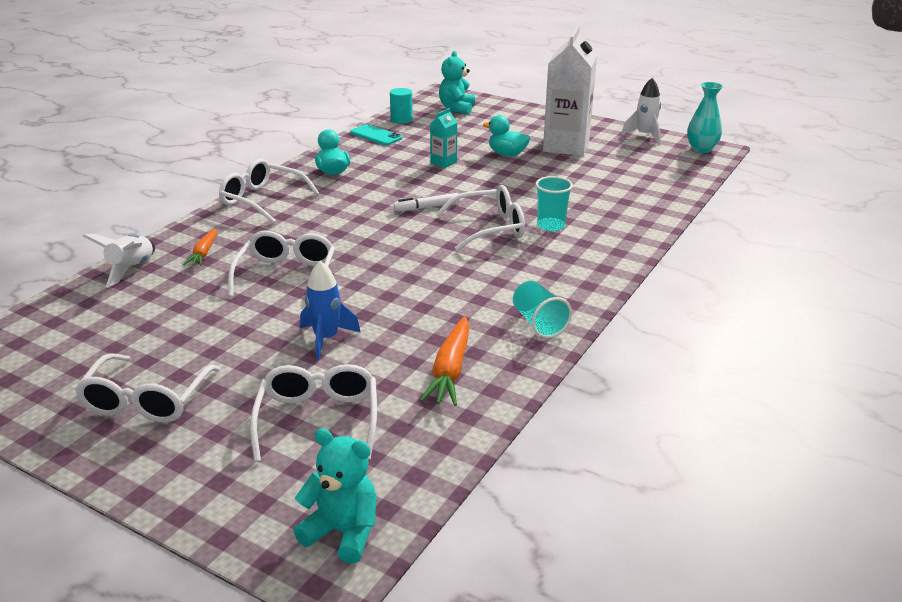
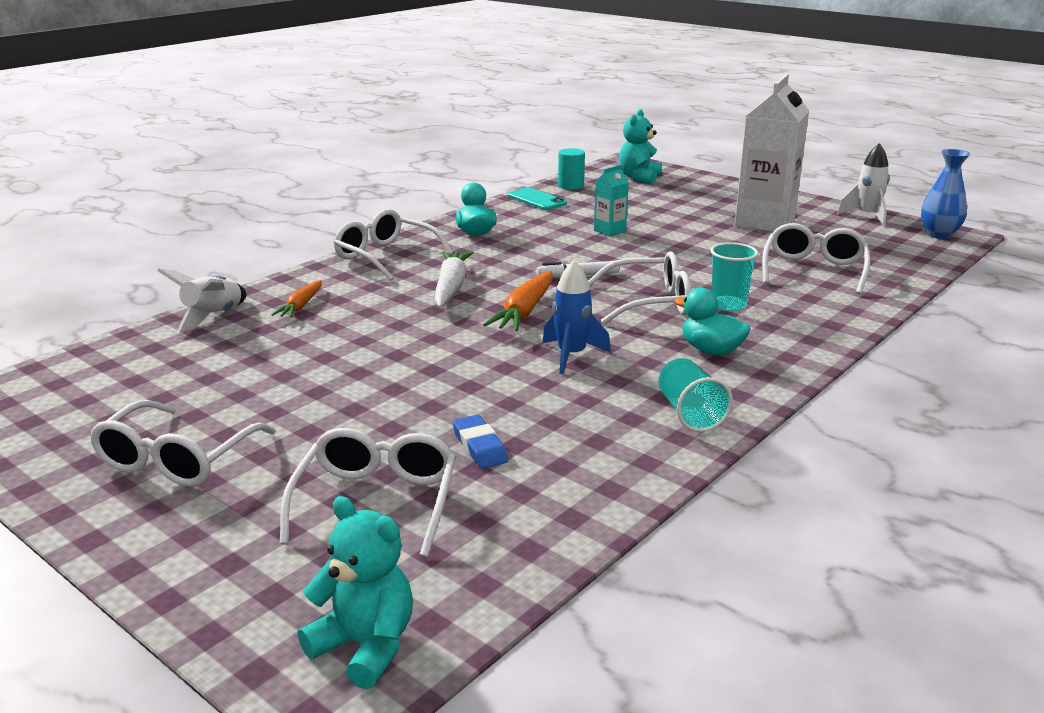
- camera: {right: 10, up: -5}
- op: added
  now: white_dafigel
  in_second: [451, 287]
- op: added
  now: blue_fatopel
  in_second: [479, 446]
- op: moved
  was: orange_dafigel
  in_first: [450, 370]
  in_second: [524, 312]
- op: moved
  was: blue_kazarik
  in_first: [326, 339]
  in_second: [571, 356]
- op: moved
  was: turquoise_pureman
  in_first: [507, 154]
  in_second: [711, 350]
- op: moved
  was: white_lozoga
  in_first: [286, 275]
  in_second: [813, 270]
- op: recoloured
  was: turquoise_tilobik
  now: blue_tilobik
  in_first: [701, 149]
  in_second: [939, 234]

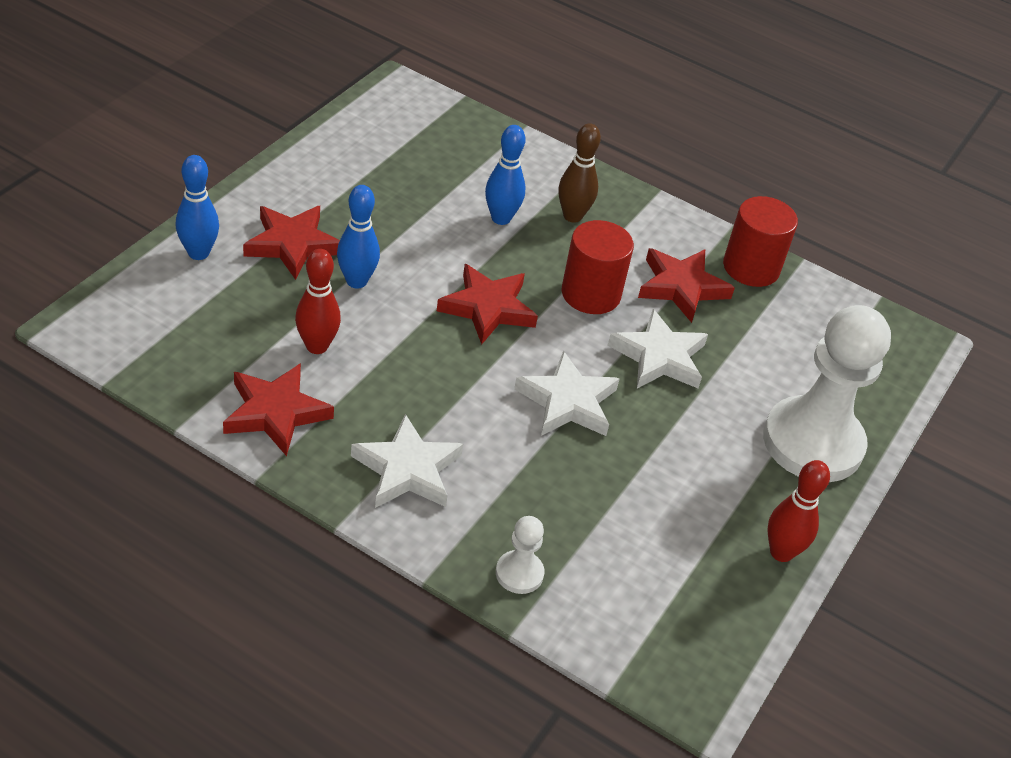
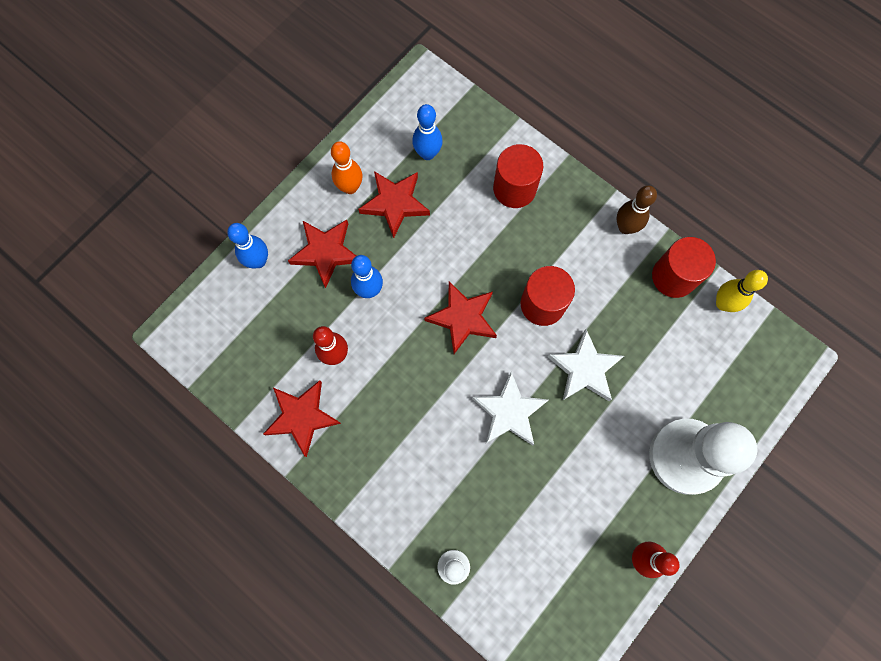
- camera: {right: 15, up: 30}
- op: added
  now: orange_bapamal
  in_second: [350, 187]
- op: moved
  was: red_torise
  in_first: [681, 287]
  in_second: [395, 204]
- op: moved
  was: blue_bapamal
  in_first: [501, 218]
  in_second: [427, 153]
- op: added
  now: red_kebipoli
  in_second: [514, 188]
- op: moved
  was: brown_bapamal
  in_first: [572, 216]
  in_second: [625, 227]
- op: added
  now: yellow_bapamal
  in_second: [723, 303]
- op: removed
  was: white_torise
  in_first: [407, 469]

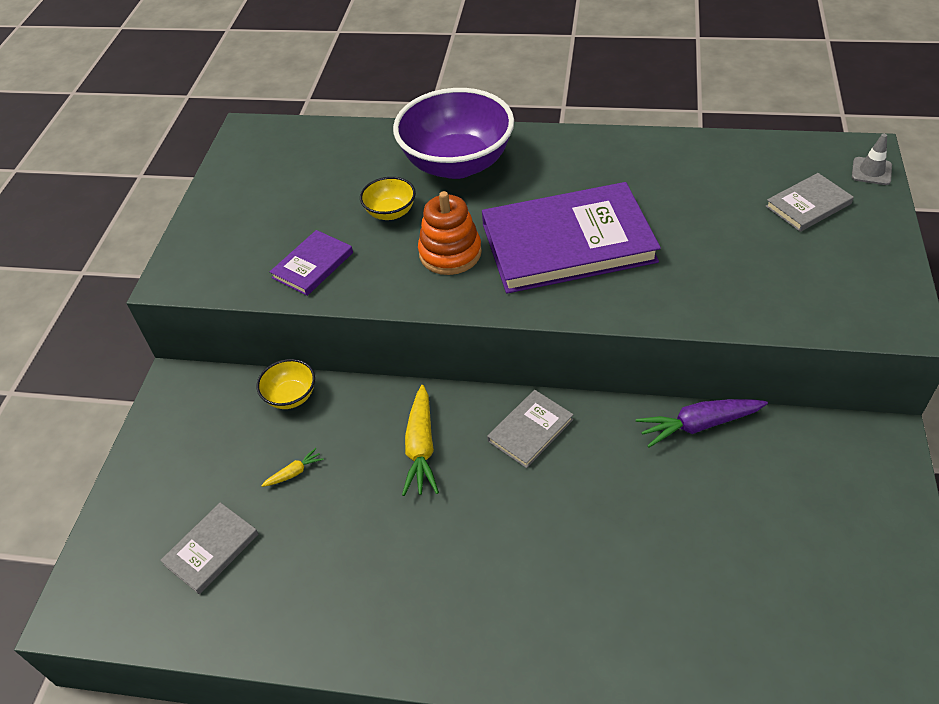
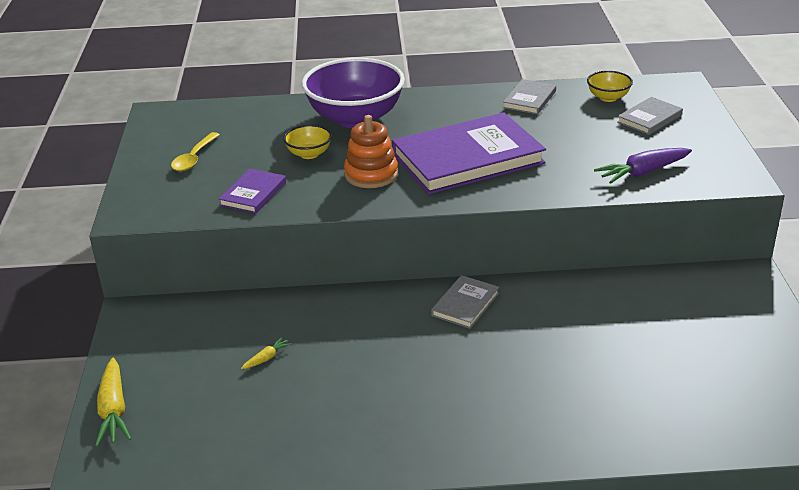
- camera: {right: -15, up: -15}
- op: moved
  was: yellow_dafigel
  in_first: [421, 448]
  in_second: [113, 410]
- op: added
  now: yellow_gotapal
  in_second: [194, 158]
- op: moved
  was: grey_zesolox
  in_first: [211, 549]
  in_second: [529, 99]
- op: moved
  was: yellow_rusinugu
  in_first: [291, 396]
  in_second: [608, 97]
- op: moved
  was: purple_dafigel
  in_first: [698, 425]
  in_second: [642, 172]
- op: removed
  was: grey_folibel
  in_first: [871, 171]

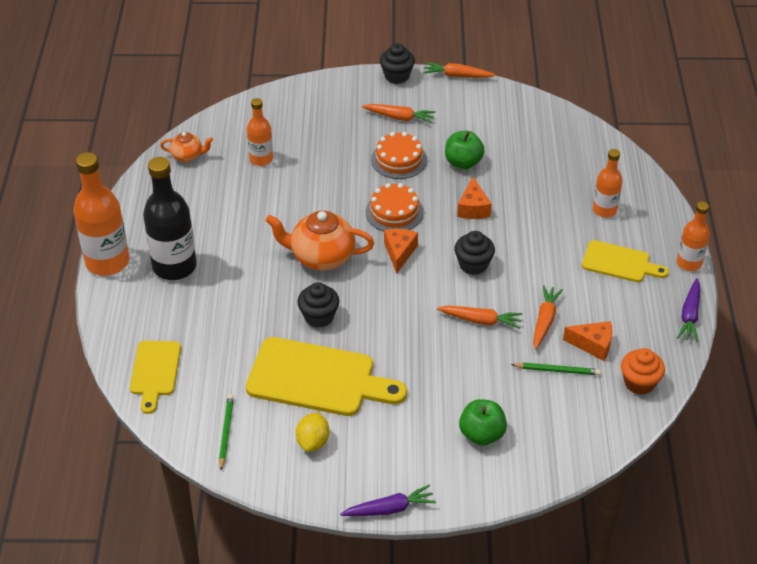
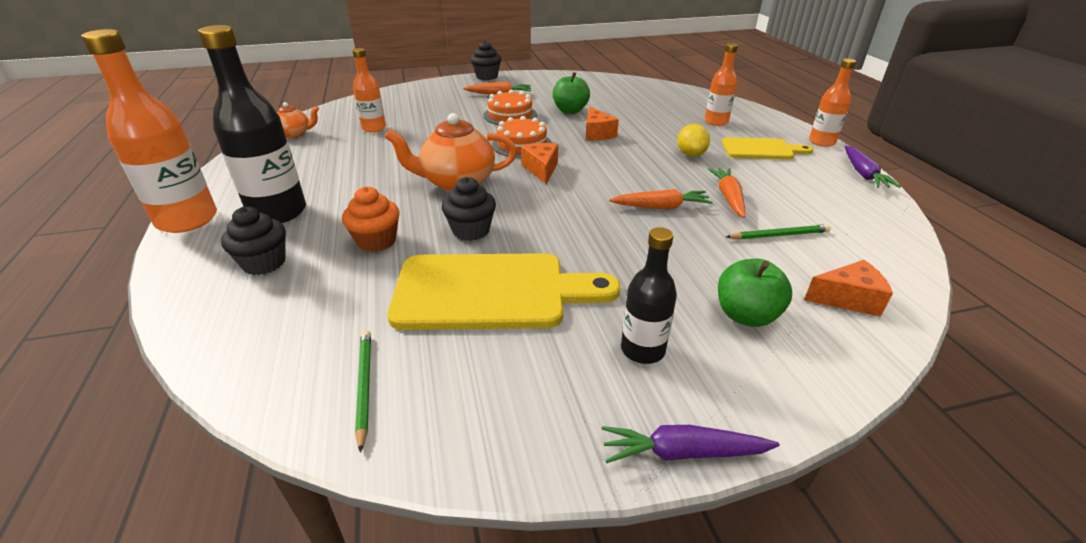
- camera: {right: -15, up: -10}
- op: moved
  was: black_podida
  in_first: [473, 265]
  in_second: [264, 263]
- op: moved
  was: orange_podida
  in_first: [639, 382]
  in_second: [376, 241]
- op: turned
  was: purple_dafigel
  in_first: [390, 509]
  in_second: [683, 452]
  clockwise: -150
- op: added
  now: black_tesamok
  in_second: [642, 350]
- op: moved
  was: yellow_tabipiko
  in_first: [313, 442]
  in_second: [691, 154]
- op: moved
  was: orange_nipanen
  in_first: [593, 345]
  in_second: [847, 299]
- op: removed
  was: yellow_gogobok
  in_first: [155, 372]
- op: removed
  was: orange_dafigel
  in_first: [457, 76]

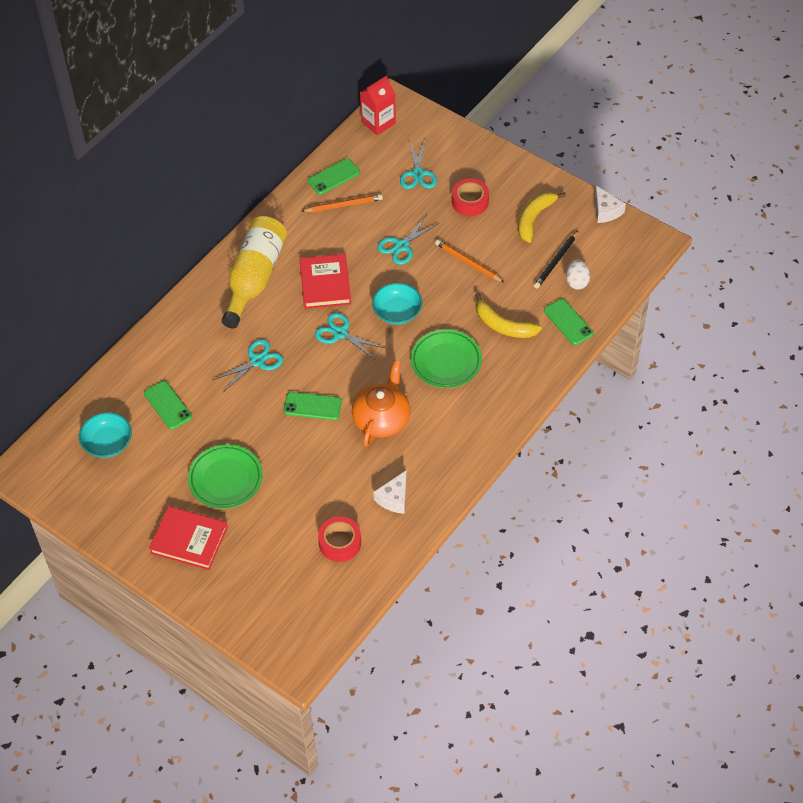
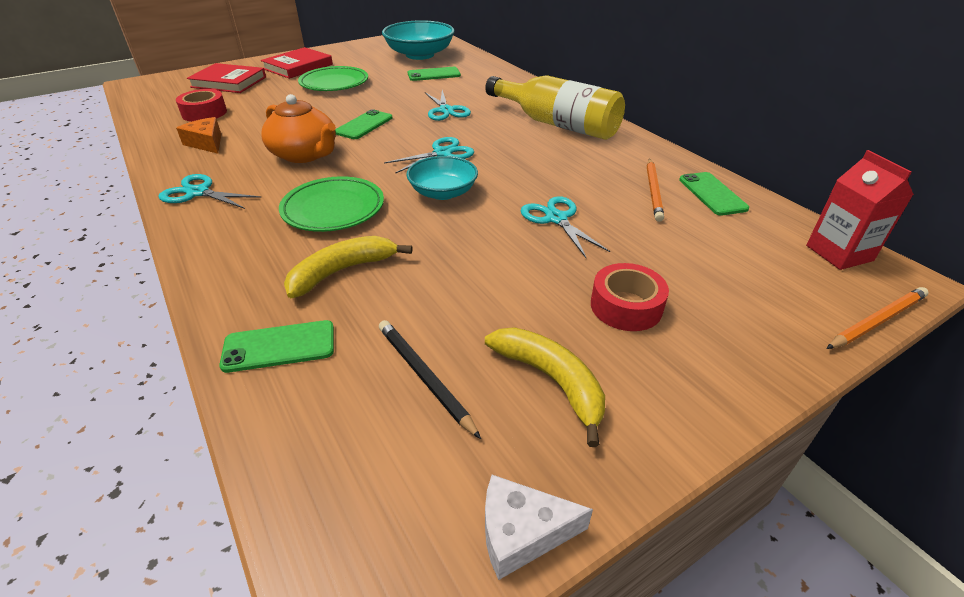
- camera: {right: 110, up: -15}
- op: moved
  was: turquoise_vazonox
  in_first: [418, 174]
  in_second: [198, 192]
- op: recoloured
  was: white_nipanen
  now: orange_nipanen
  in_first: [394, 498]
  in_second: [206, 143]
- op: moved
  was: red_zesolox
  in_first: [325, 284]
  in_second: [229, 82]
- op: resized
  was: turquoise_rusinugu
  in_first: [107, 443]
  in_second: [420, 55]
  ratio: 1.62
- op: moved
  was: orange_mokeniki
  in_first: [468, 263]
  in_second: [876, 321]
- op: removed
  was: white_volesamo
  in_first: [577, 282]

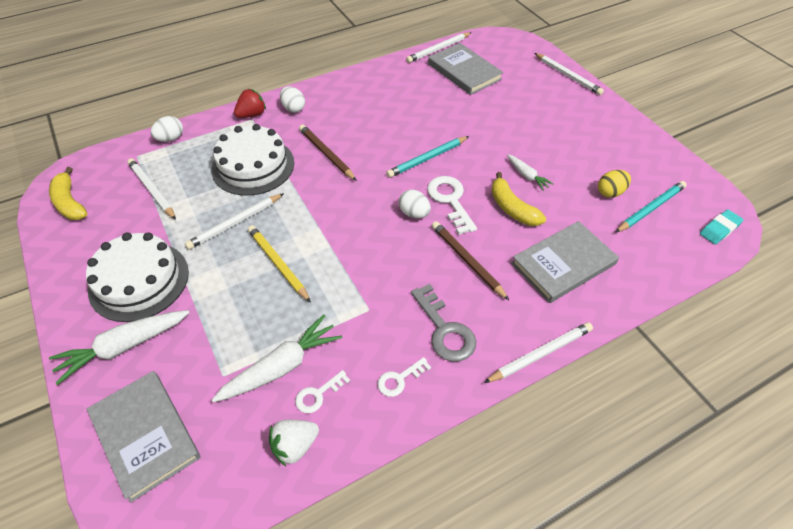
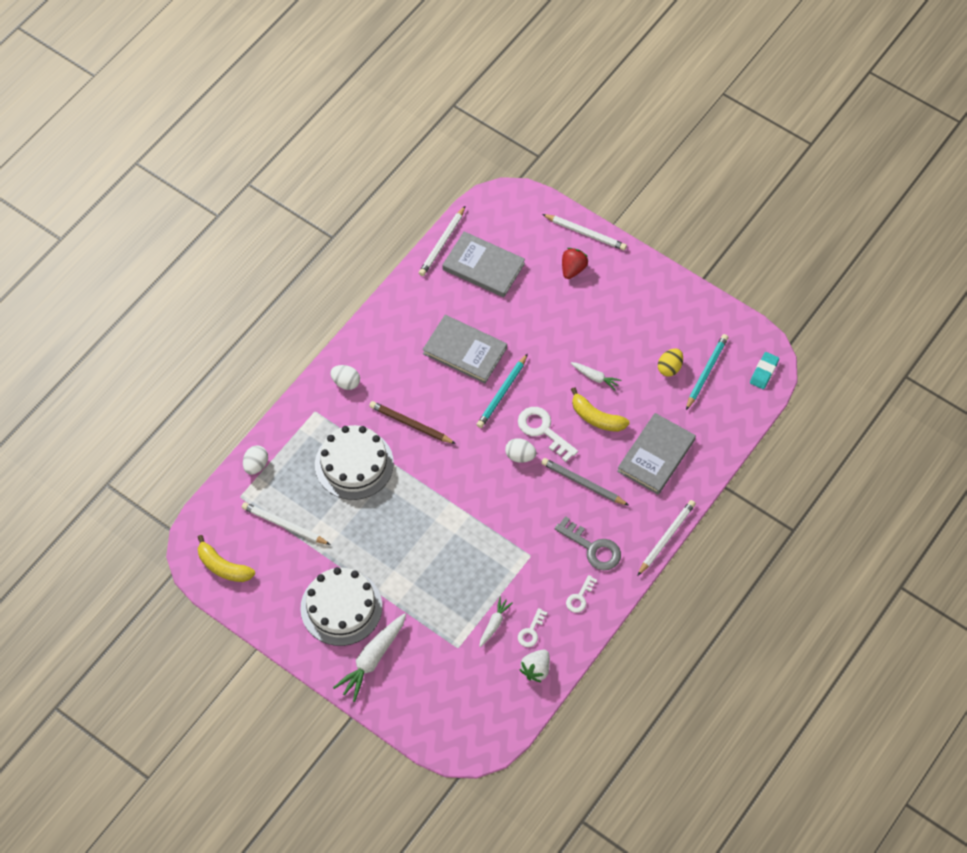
- camera: {right: -25, up: 10}
- op: moved
  was: grey_zesolox
  in_first: [145, 435]
  in_second: [465, 351]
- op: resized
  was: white_dafigel
  in_first: [281, 367]
  in_second: [494, 624]
  ratio: 0.55
- op: recoloured
  was: brown_mokeniki
  now: grey_mokeniki
  in_first: [467, 260]
  in_second: [582, 483]
- op: moved
  was: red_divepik
  in_first: [252, 114]
  in_second: [573, 269]
- op: removed
  was: white_mokeniki
  in_first: [235, 223]
- op: removed
  was: yellow_mokeniki
  in_first: [278, 264]

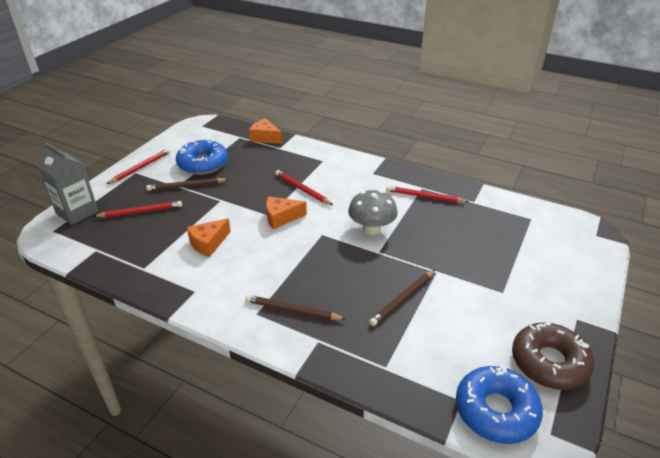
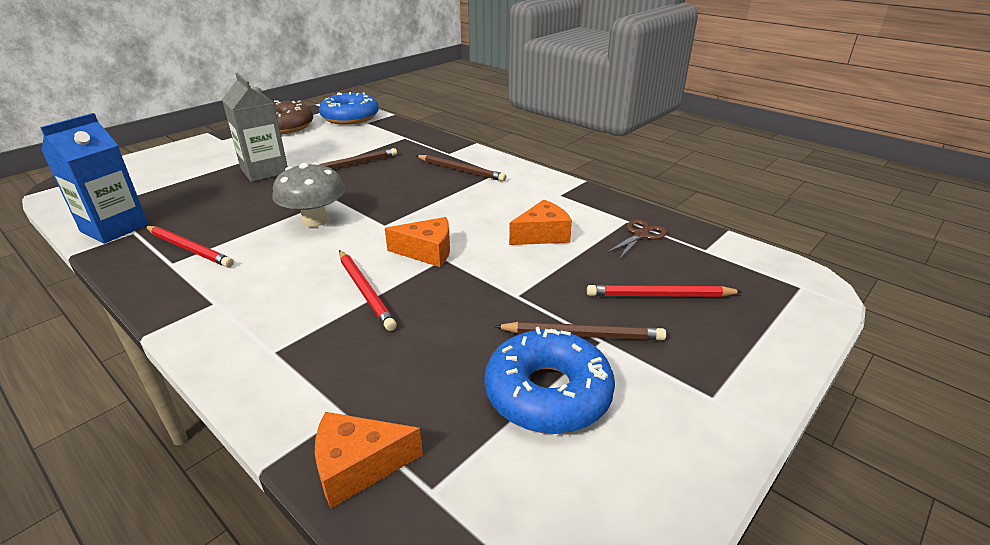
- camera: {right: -165, up: -5}
- op: added
  now: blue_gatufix
  in_second: [114, 228]
- op: moved
  was: grey_gatufix
  in_first: [77, 212]
  in_second: [264, 171]
- op: turned
  was: orange_nipanen
  in_first: [265, 138]
  in_second: [358, 466]
  clockwise: 120
- op: added
  now: brown_vazonox
  in_second: [640, 235]
- op: removed
  was: red_mokeniki
  in_first: [141, 168]

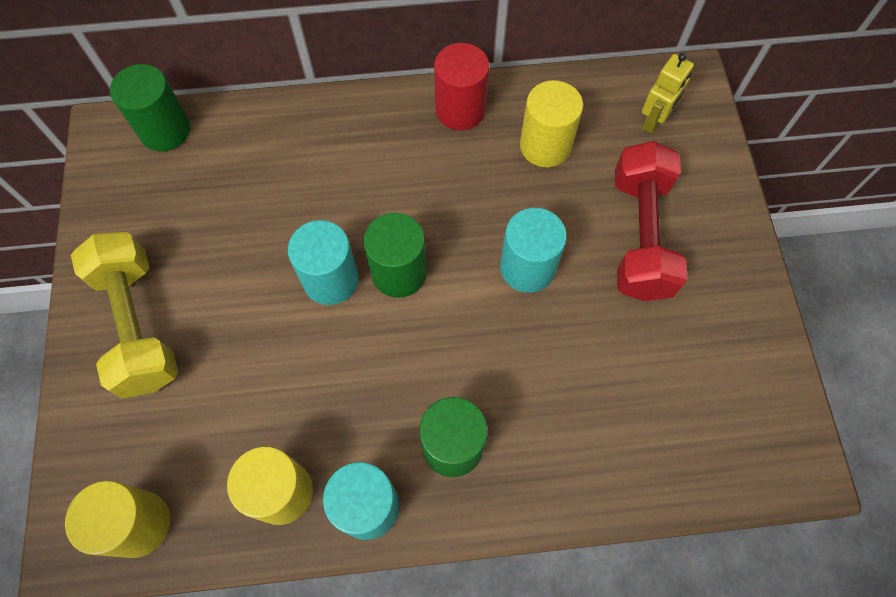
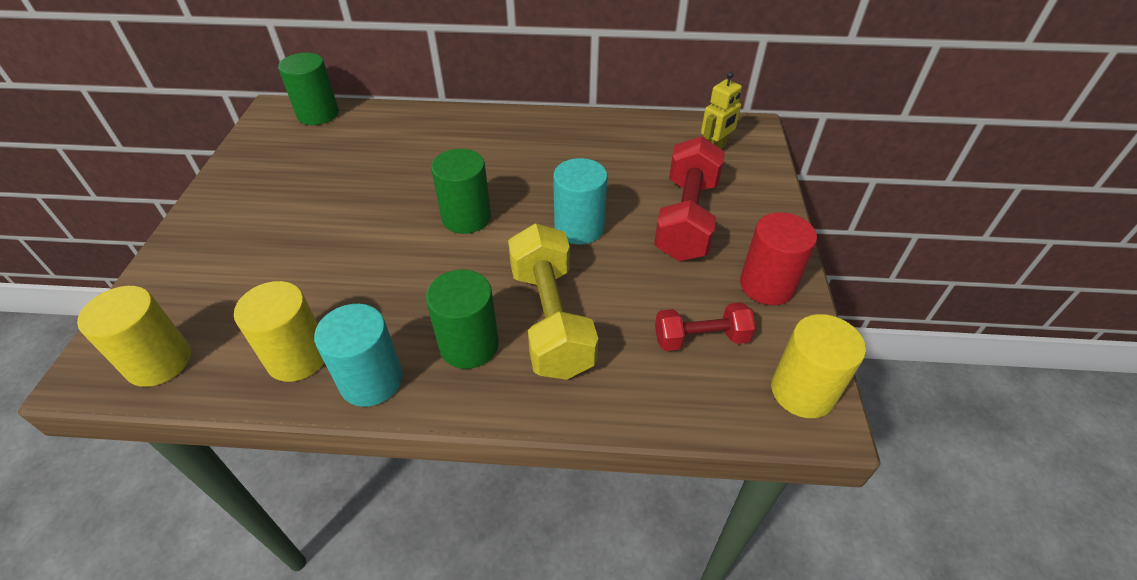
- camera: {right: 10, up: -20}
- op: moved
  was: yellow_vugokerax
  in_first: [138, 325]
  in_second: [551, 320]
- op: added
  now: red_vugokerax
  in_second: [700, 338]
- op: moved
  was: red_kebipoli
  in_first: [460, 109]
  in_second: [767, 285]
- op: moved
  was: yellow_kebipoli
  in_first: [545, 146]
  in_second: [802, 391]
- op: removed
  was: turquoise_kebipoli
  in_first: [330, 279]

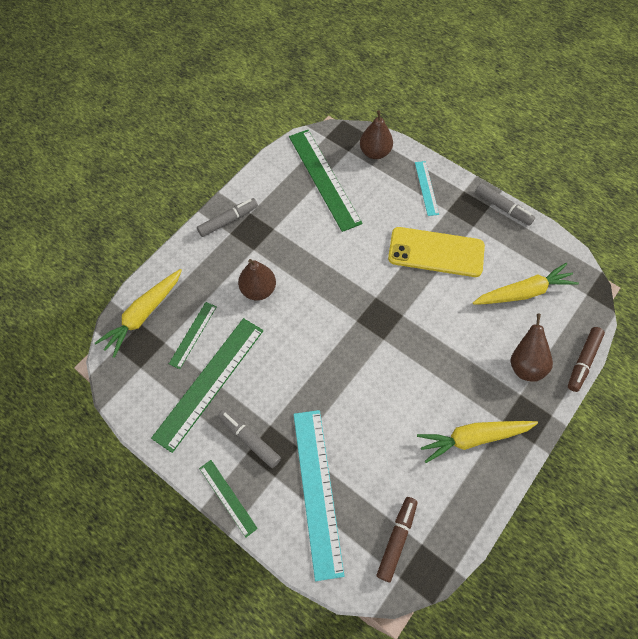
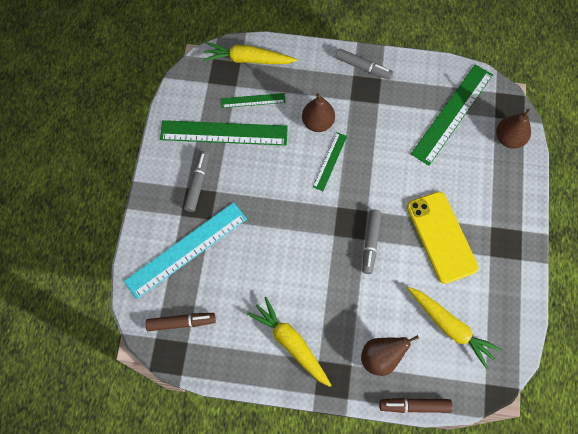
- camera: {right: 60, up: 5}
- op: moved
  was: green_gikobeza
  in_first: [228, 497]
  in_second: [330, 161]
- op: moved
  was: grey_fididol
  in_first: [502, 208]
  in_second: [370, 243]
- op: removed
  was: turquoise_gikobeza
  in_first: [426, 188]

